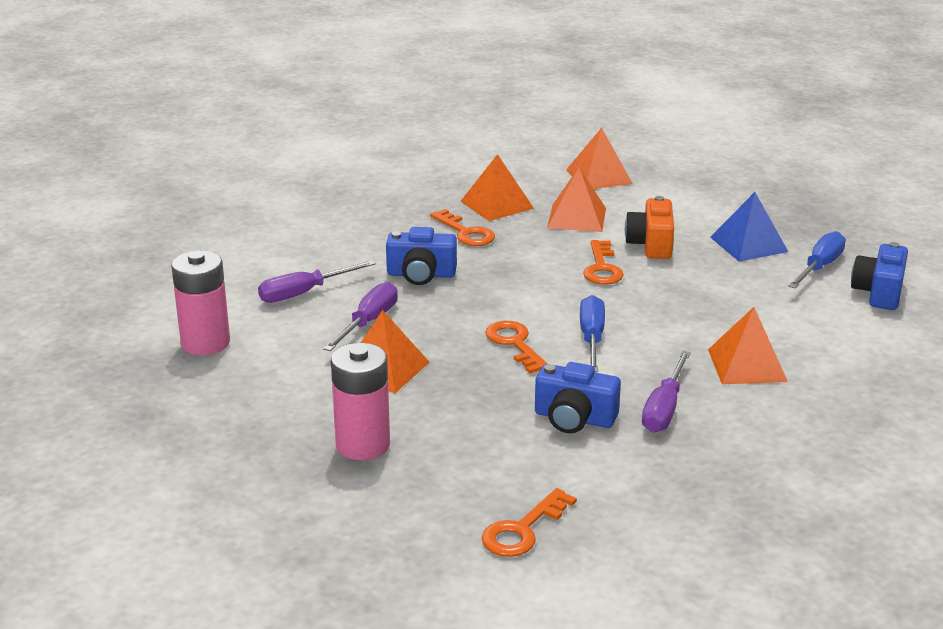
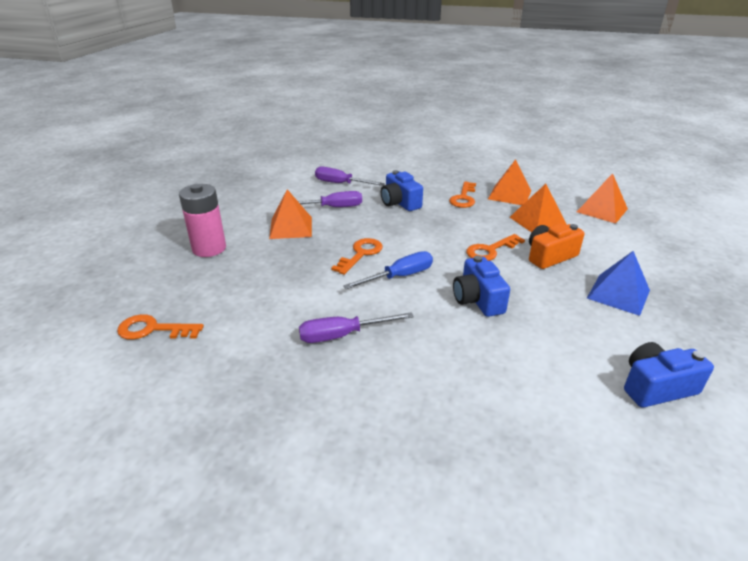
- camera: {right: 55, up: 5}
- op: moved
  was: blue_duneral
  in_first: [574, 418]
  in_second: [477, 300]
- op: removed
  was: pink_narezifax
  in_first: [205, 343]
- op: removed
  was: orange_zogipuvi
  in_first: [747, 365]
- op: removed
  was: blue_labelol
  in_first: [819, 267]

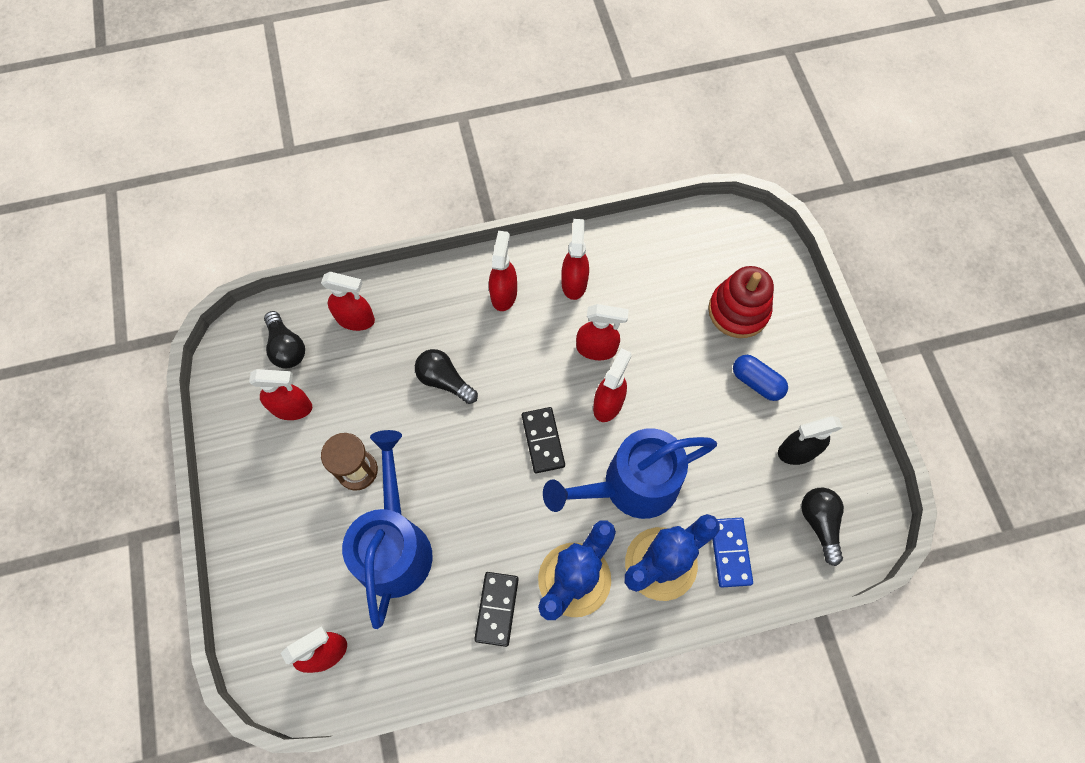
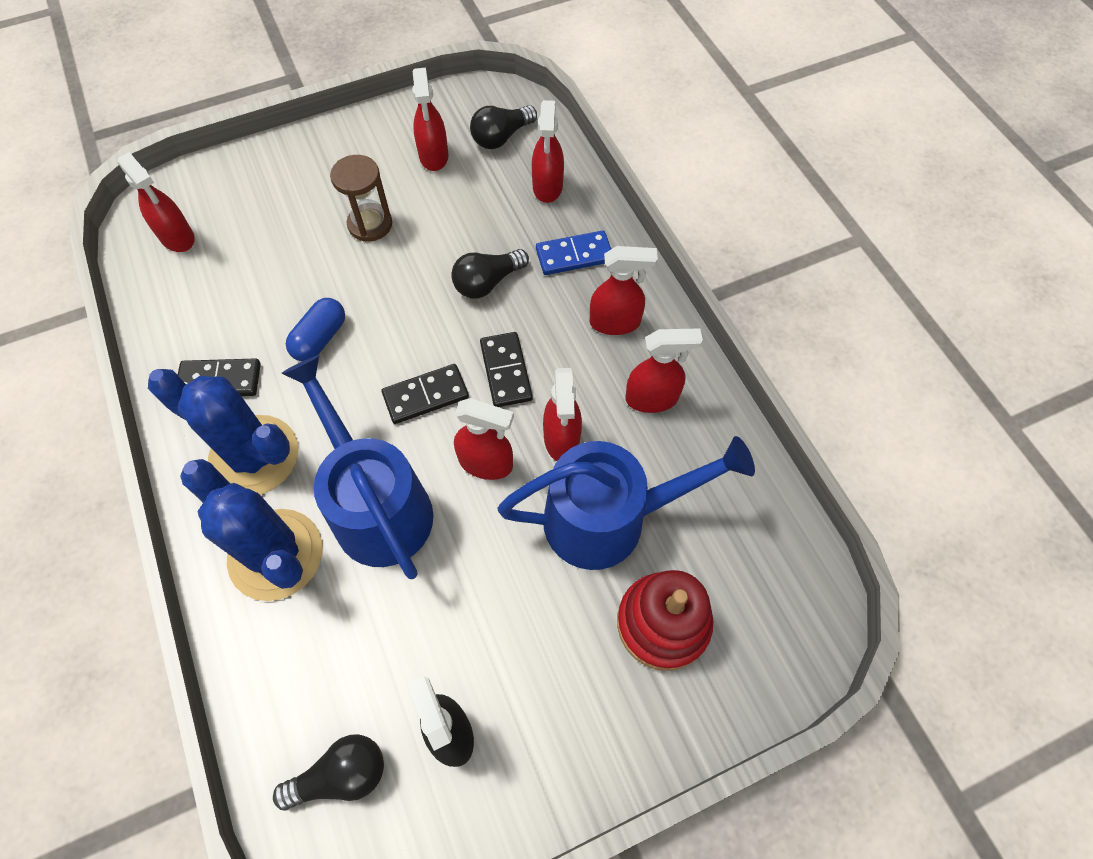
- camera: {right: 80, up: -5}
- op: moved
  was: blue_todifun
  in_first: [756, 382]
  in_second: [320, 338]
- op: turned
  was: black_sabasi
  in_first: [444, 381]
  in_second: [487, 282]
  clockwise: -150
- op: added
  now: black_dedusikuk
  in_second: [506, 371]
- op: moved
  was: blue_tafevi
  in_first: [395, 545]
  in_second: [609, 519]
- op: moved
  was: blue_dedusikuk
  in_first: [730, 552]
  in_second: [574, 255]

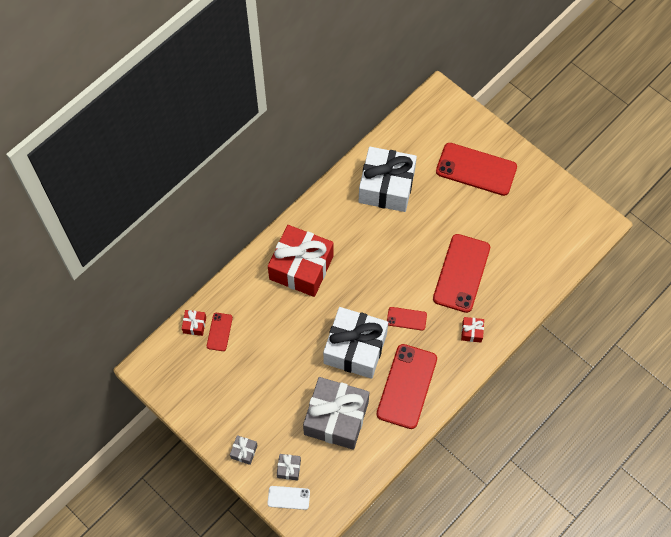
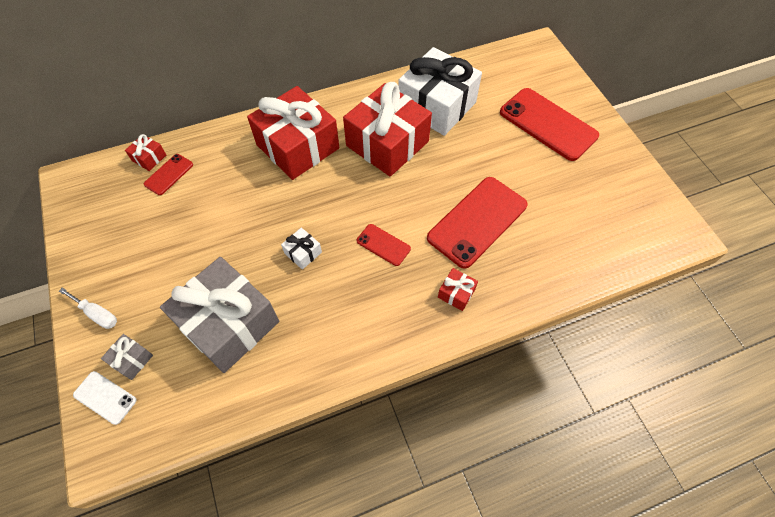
- camera: {right: 25, up: -5}
- op: replaced
  was: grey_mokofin
  now: white_labelol
  in_first: [244, 451]
  in_second: [97, 314]
- op: resized
  was: white_mokofin
  in_first: [355, 348]
  in_second: [303, 253]
  ratio: 0.4
- op: added
  now: red_mokofin
  in_second: [387, 143]
- op: removed
  was: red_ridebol
  in_first: [406, 386]

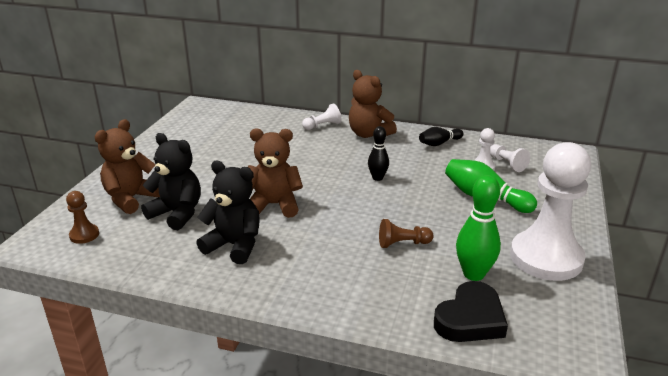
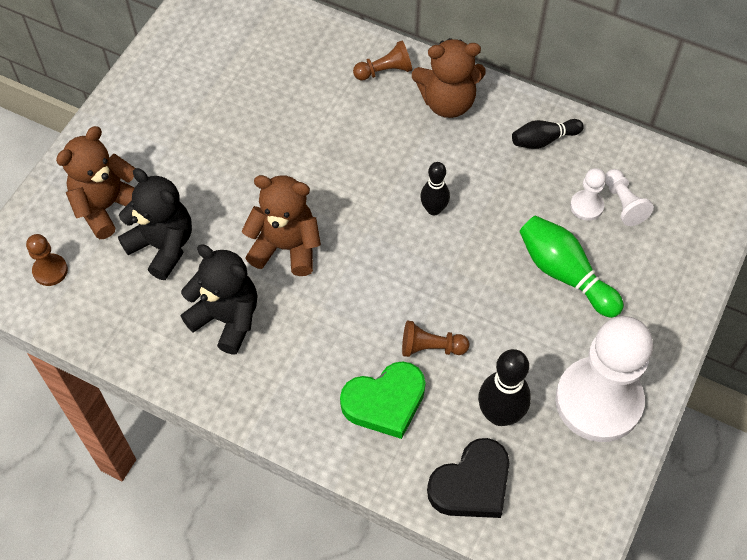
- camera: {right: 10, up: 30}
- op: added
  now: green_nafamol
  in_second: [385, 402]
- op: recoloured
  was: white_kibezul
  now: brown_kibezul
  in_first: [322, 126]
  in_second: [385, 71]
- op: turned
  was: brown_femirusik
  in_first: [369, 134]
  in_second: [447, 102]
  clockwise: -60
- op: recoloured
  was: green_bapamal
  now: black_bapamal
  in_first: [473, 274]
  in_second: [500, 414]

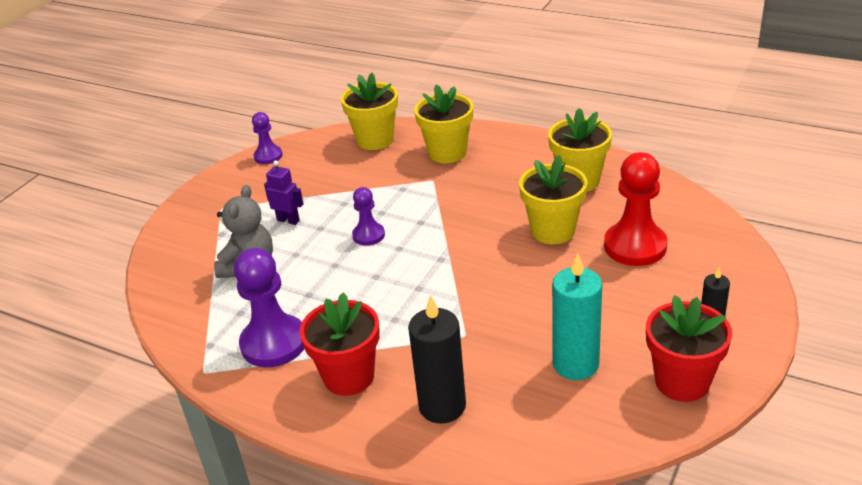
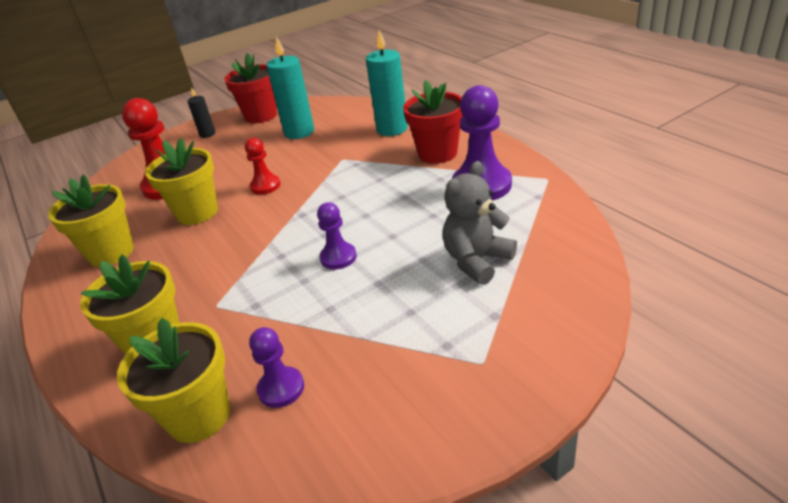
- camera: {right: -150, up: 0}
- op: added
  now: red_kibezul
  in_second: [265, 186]
- op: moved
  was: purple_kibezul
  in_first: [268, 156]
  in_second: [281, 388]
- op: recoloured
  was: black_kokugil
  now: turquoise_kokugil
  in_first: [442, 406]
  in_second: [392, 129]
- op: removed
  was: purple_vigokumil
  in_first: [288, 220]

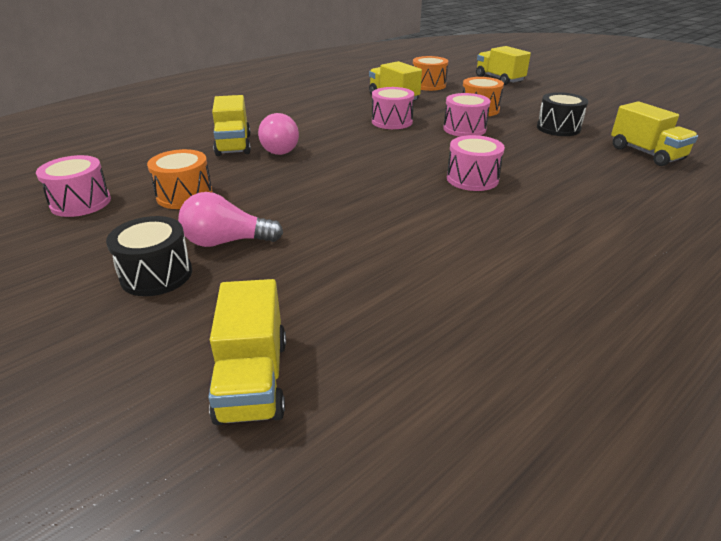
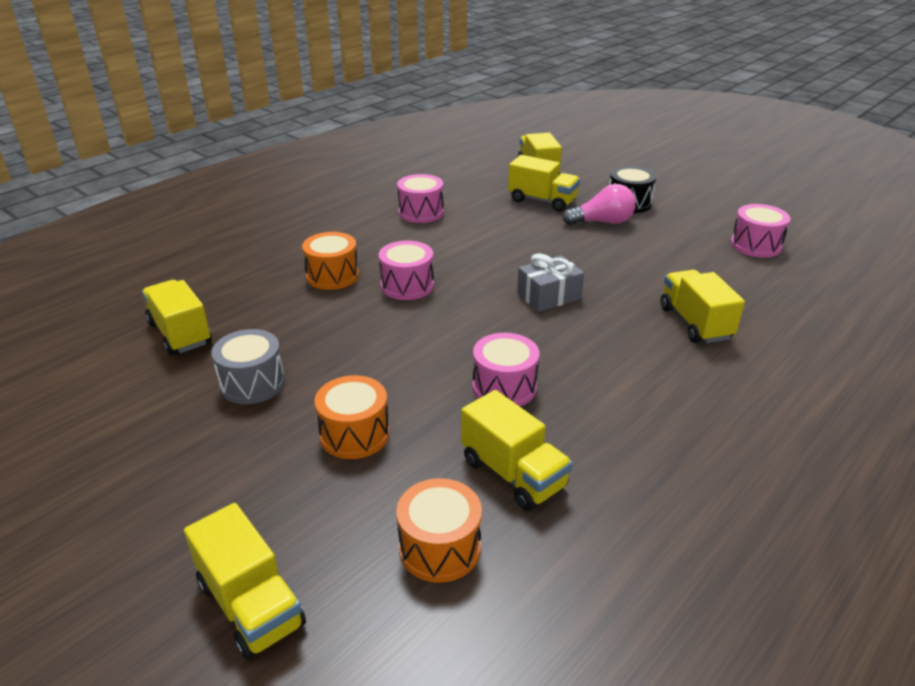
- camera: {right: 175, up: 0}
- op: recoloured
  was: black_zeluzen
  now: grey_zeluzen
  in_first: [558, 128]
  in_second: [252, 383]
- op: moved
  was: orange_zeluzen
  in_first: [184, 195]
  in_second: [332, 276]
- op: moved
  was: pink_zeluzen
  in_first: [464, 129]
  in_second: [421, 212]
- op: added
  now: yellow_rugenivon
  in_second: [542, 201]
- op: added
  now: grey_mokofin
  in_second: [549, 296]
- op: removed
  was: pink_sabasi
  in_first: [280, 148]

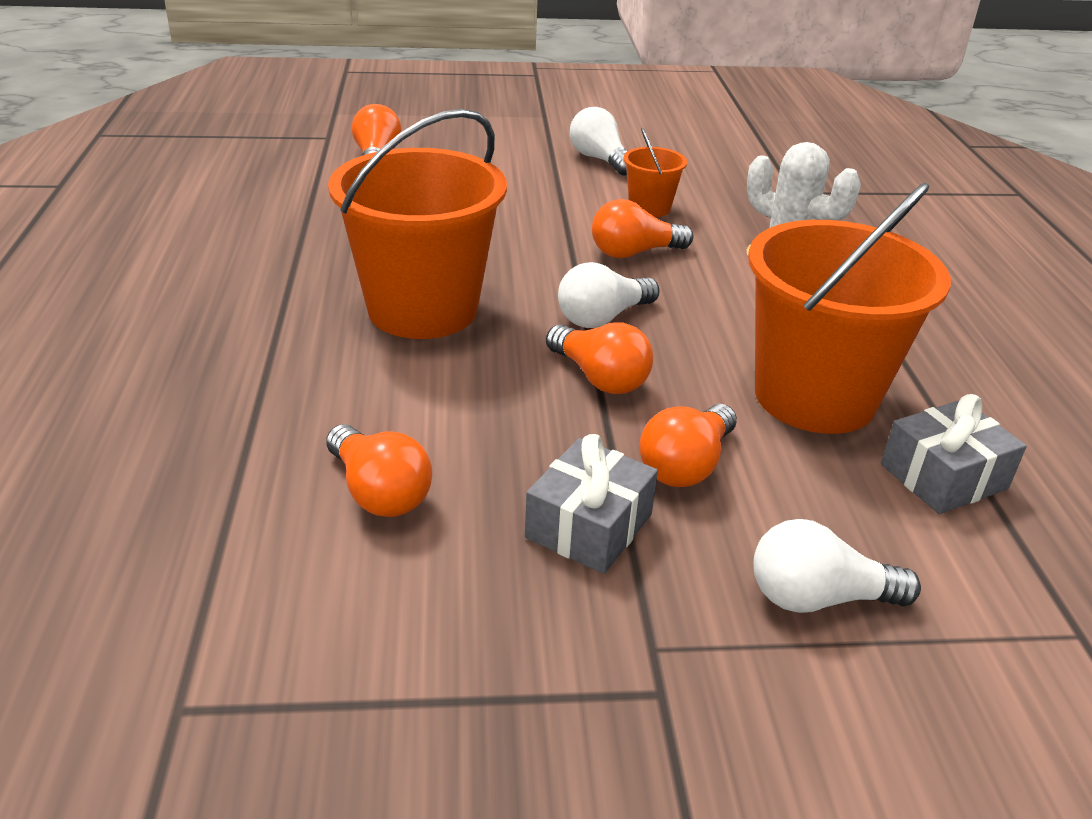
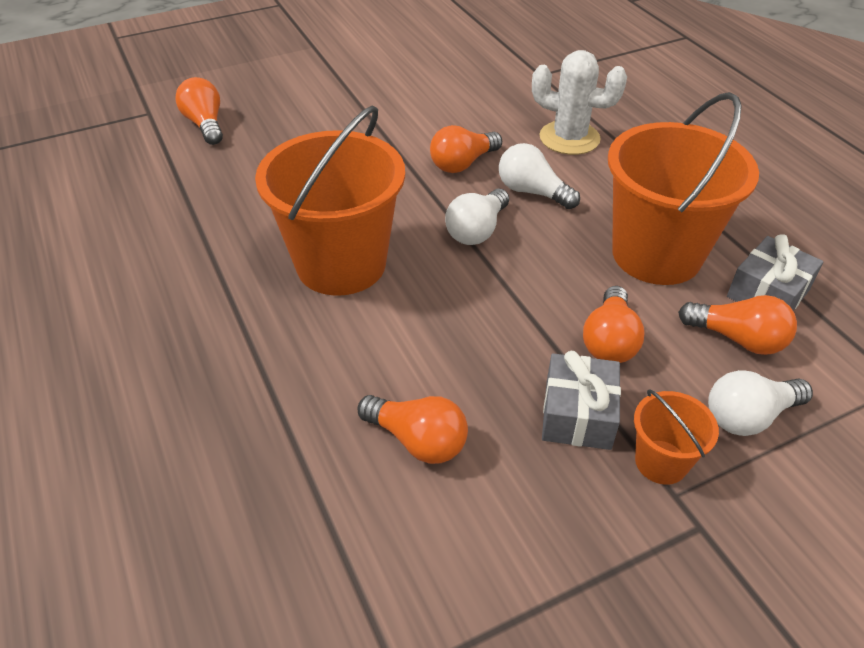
- camera: {right: -20, up: 10}
- op: moved
  was: white_sabasi
  in_first: [600, 159]
  in_second: [532, 192]
- op: moved
  was: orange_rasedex
  in_first: [649, 208]
  in_second: [661, 462]
- op: moved
  was: orange_sabasi
  in_first: [599, 378]
  in_second: [737, 339]

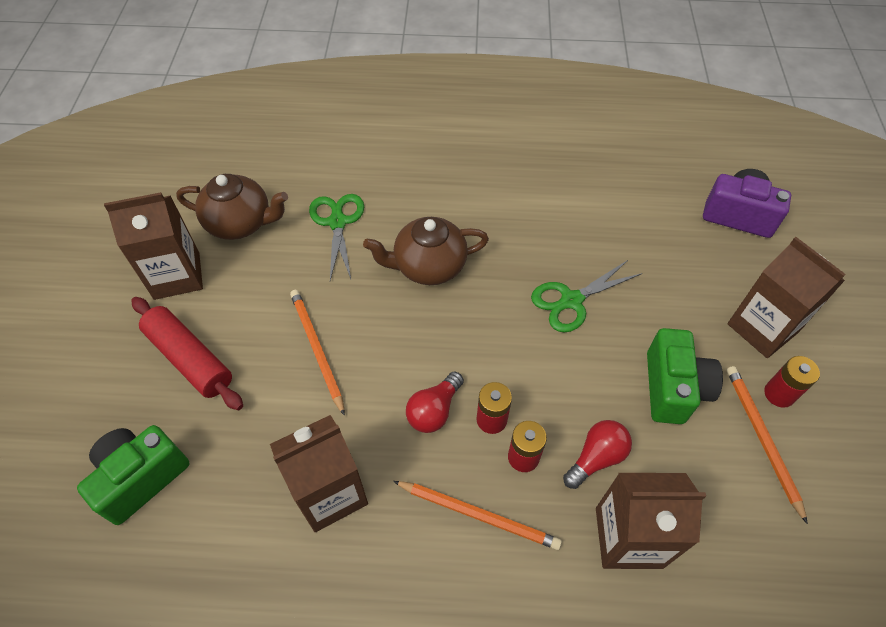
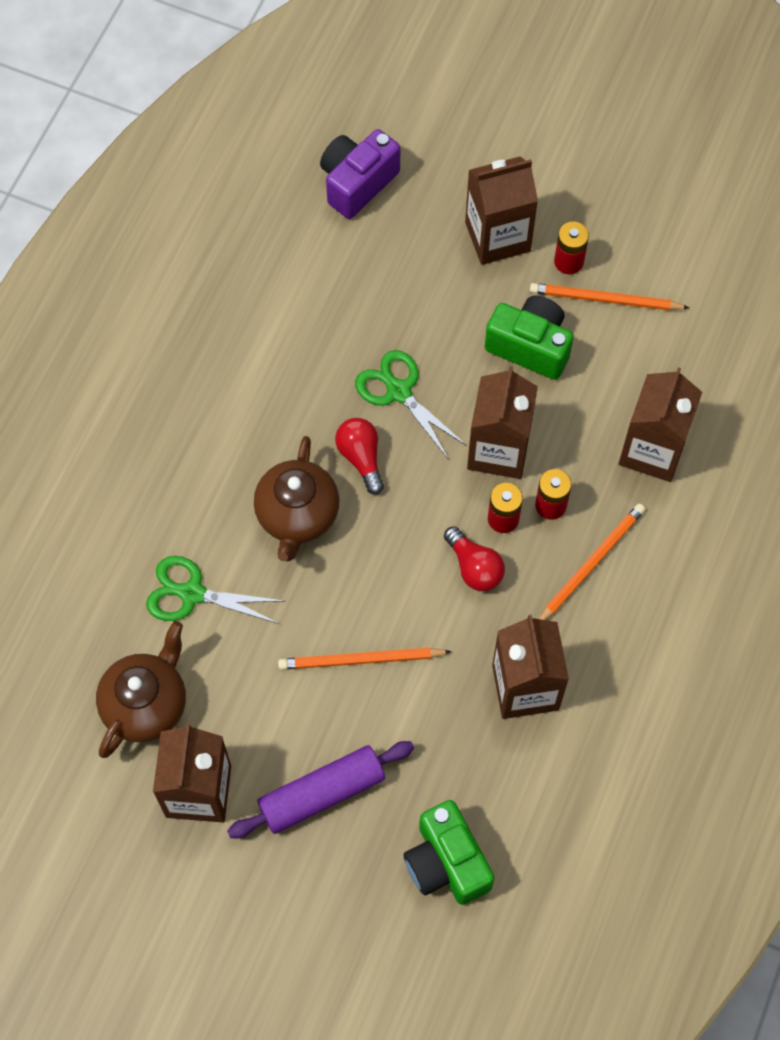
- camera: {right: -70, up: 10}
- op: recoloured
  was: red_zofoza
  now: purple_zofoza
  in_first: [190, 359]
  in_second: [322, 794]
- op: moved
  was: red_sabasi
  in_first: [596, 458]
  in_second: [361, 458]
- op: turned
  was: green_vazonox
  in_first: [571, 301]
  in_second: [399, 392]
  clockwise: 150
- op: added
  now: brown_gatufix
  in_second: [498, 450]

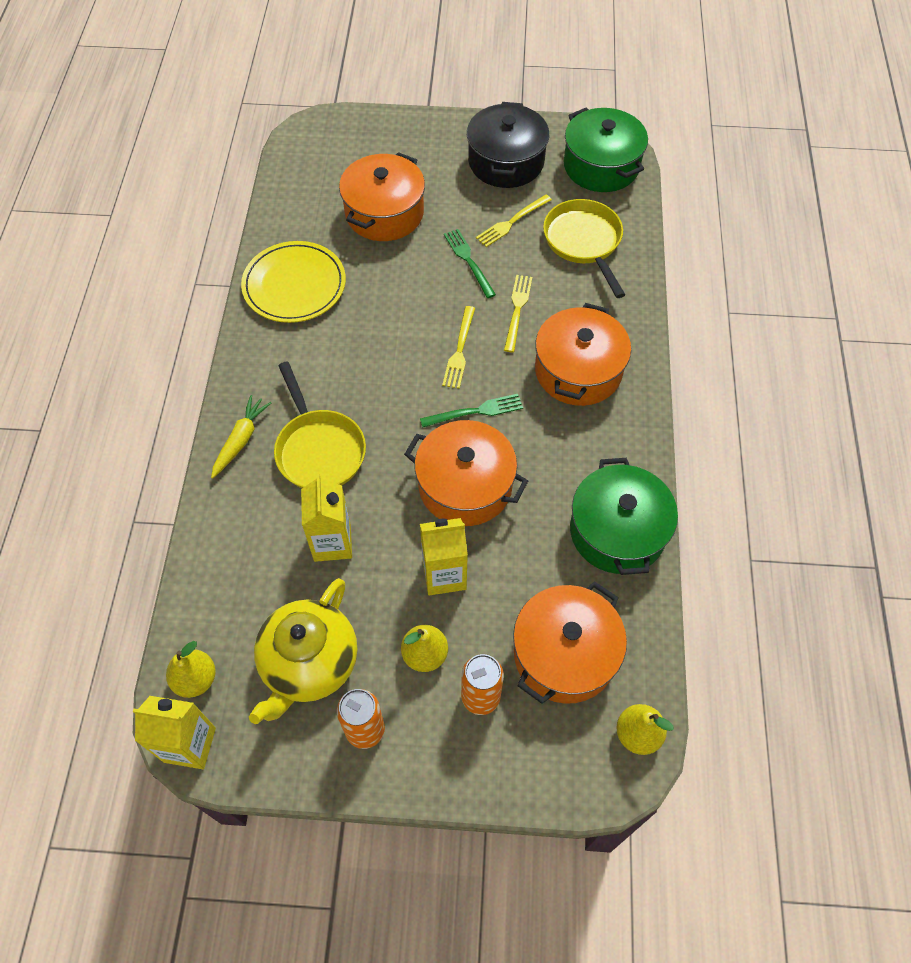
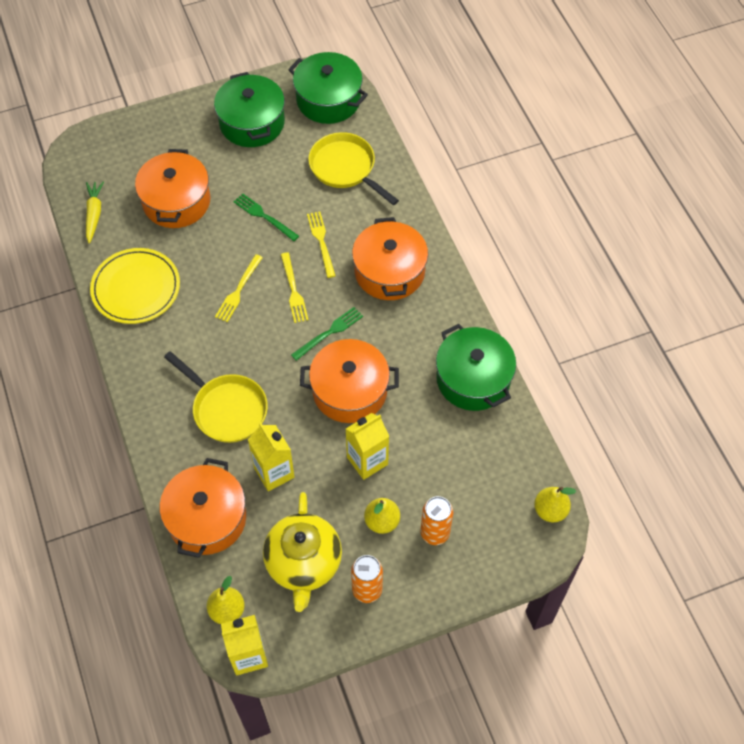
- camera: {right: -25, up: 0}
- op: moved
  was: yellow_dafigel
  in_first: [241, 440]
  in_second: [94, 214]
- op: moved
  was: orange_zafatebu
  in_first: [564, 654]
  in_second: [207, 518]
- op: recoloured
  was: black_zafatebu
  now: green_zafatebu
  in_first: [506, 162]
  in_second: [252, 123]
- op: moved
  was: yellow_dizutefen
  in_first: [511, 222]
  in_second: [238, 290]

